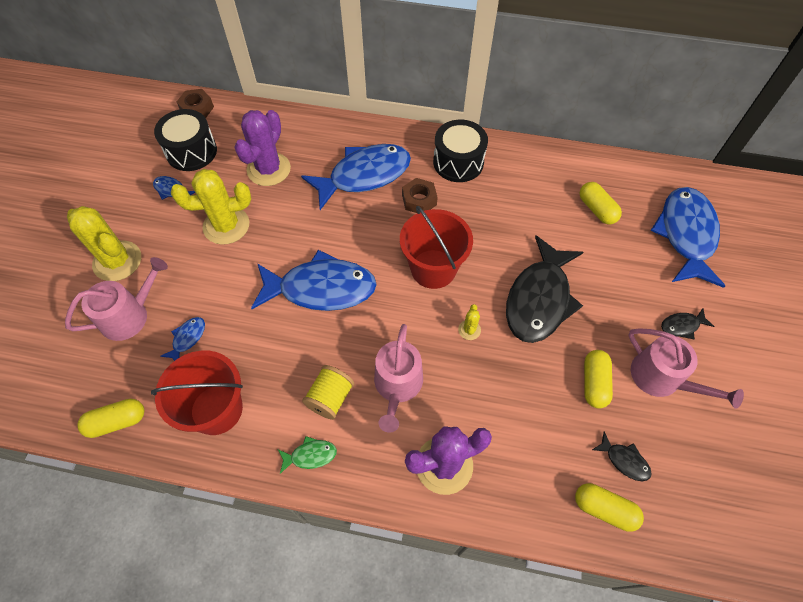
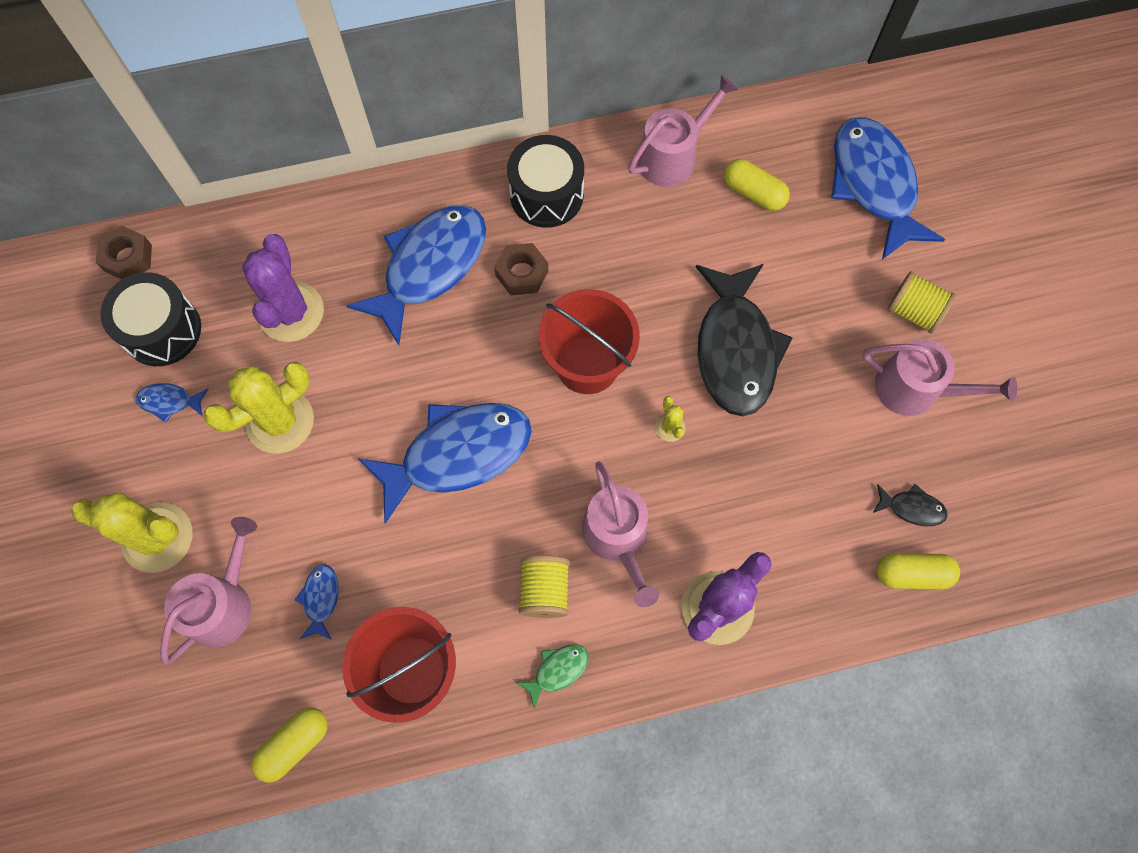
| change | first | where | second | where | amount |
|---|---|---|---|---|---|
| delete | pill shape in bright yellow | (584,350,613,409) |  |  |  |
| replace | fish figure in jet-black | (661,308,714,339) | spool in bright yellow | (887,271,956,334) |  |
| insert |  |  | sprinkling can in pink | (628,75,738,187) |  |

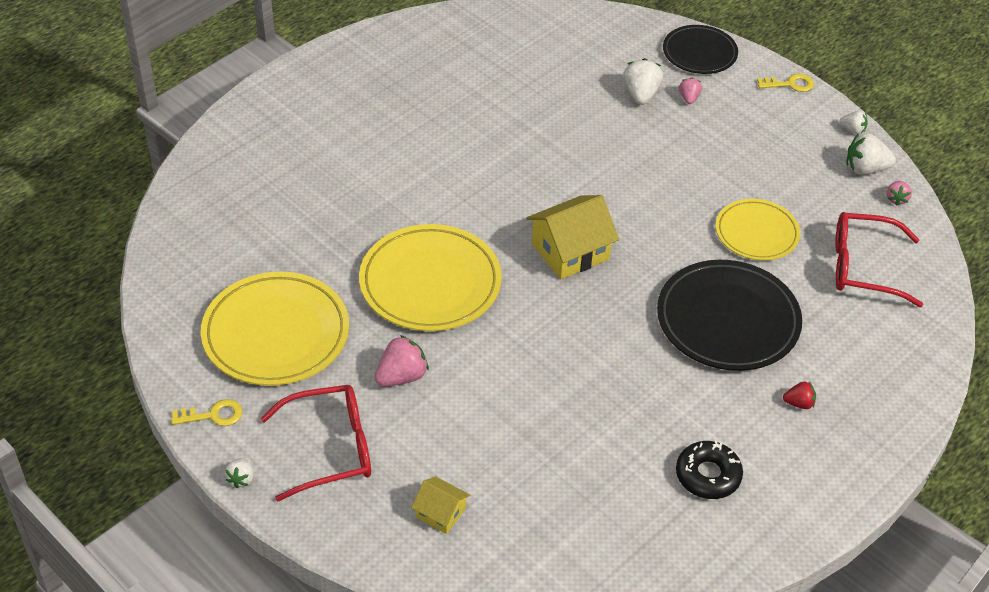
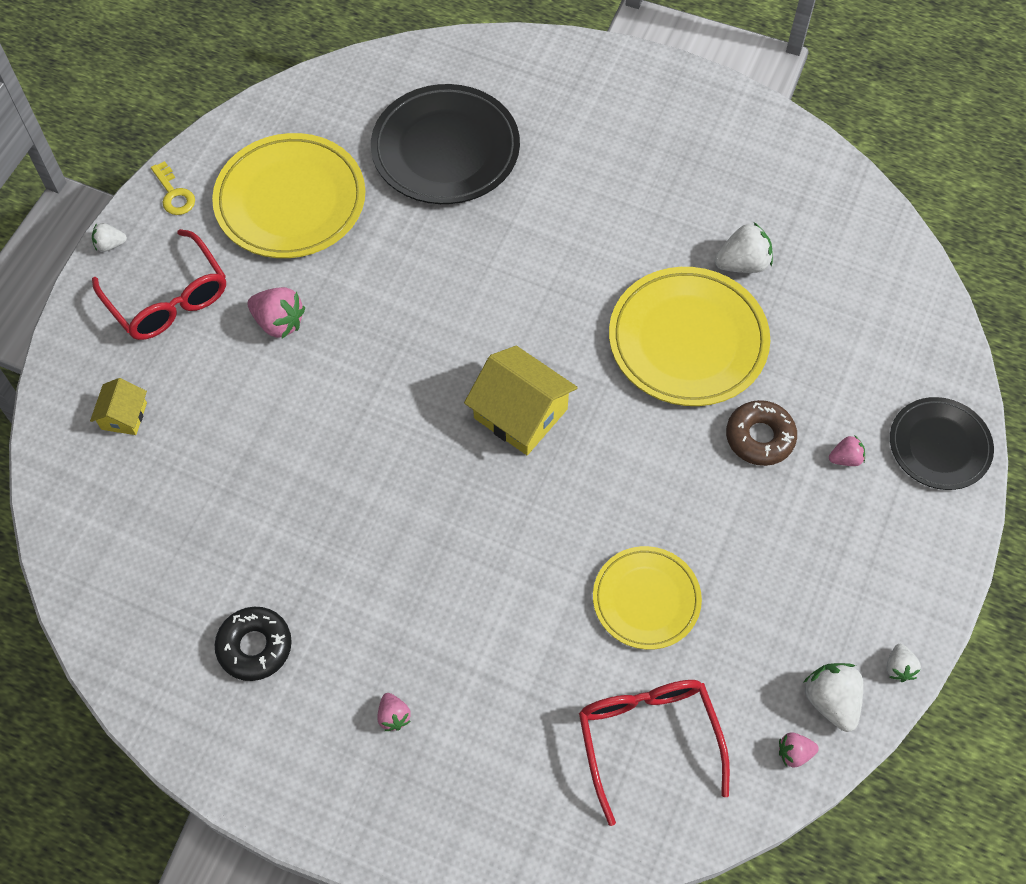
| change | first | where | second | where | amount |
|---|---|---|---|---|---|
| move | plate in bright yellow | (359,224,502,331) |  | (609,267,770,406) |  |
| move | berry in pure white | (623,58,663,105) |  | (715,222,773,273) |  |
| move | plate in jet-black | (657,260,802,371) |  | (371,84,520,204) |  |
| delete | latchkey in bright yellow | (757,73,814,92) |  |  |  |
| recolor | berry in red | (783,381,816,409) | berry in pink | (377,693,411,731) |  |
| insert |  |  | glazed donut in dark brown | (726,400,797,466) |  |

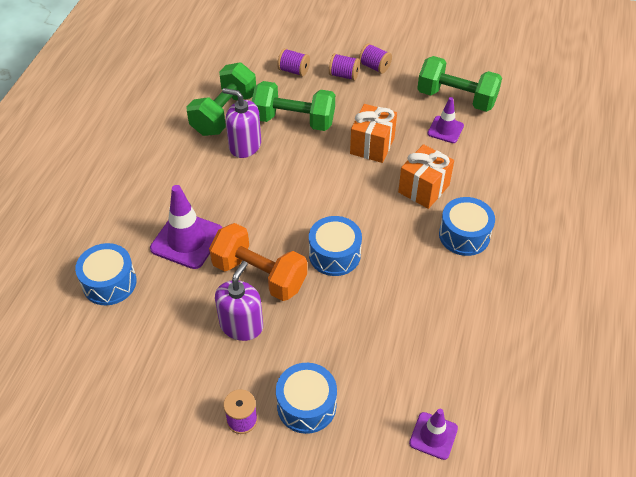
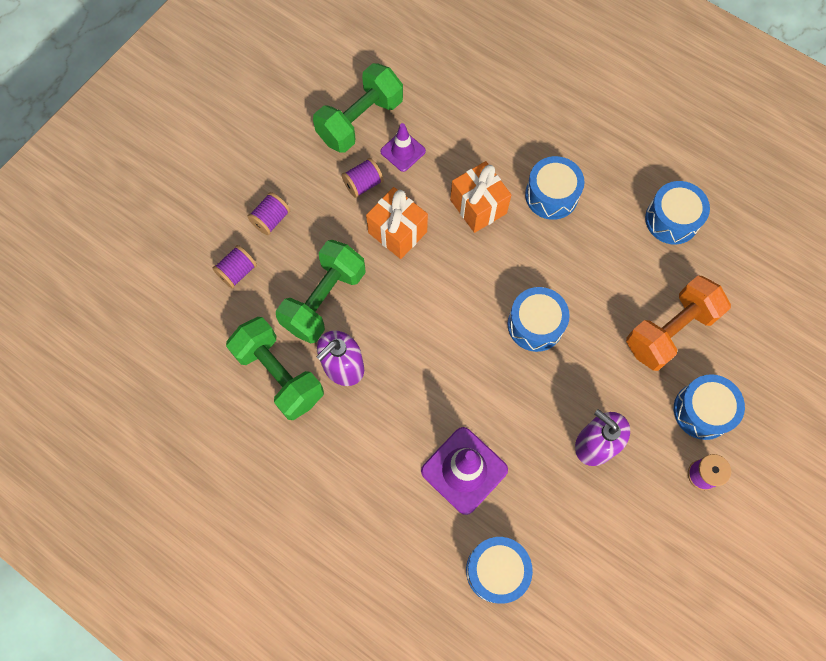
| change | first | where | second | where | amount |
|---|---|---|---|---|---|
| move | dumbbell in orange | (209,223,307,301) |  | (626,275,731,371) |  |
| move | spool in violet | (359,43,392,74) |  | (342,158,384,198) |  |
| delete | safety cone in violet | (409,409,458,460) |  |  |  |
| insert |  |  | toy drum in cobalt | (645,181,710,245) |  |

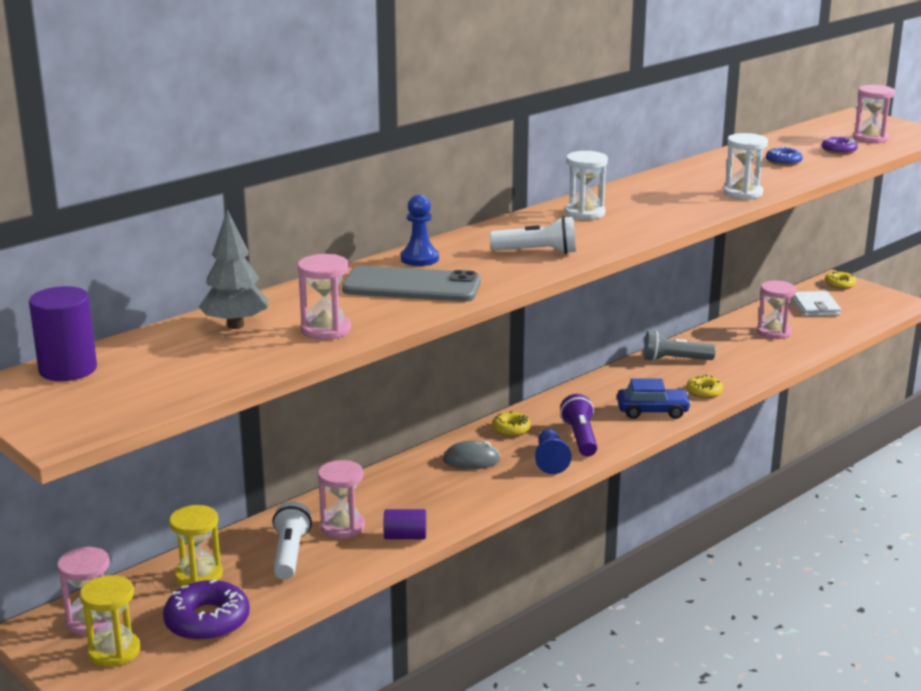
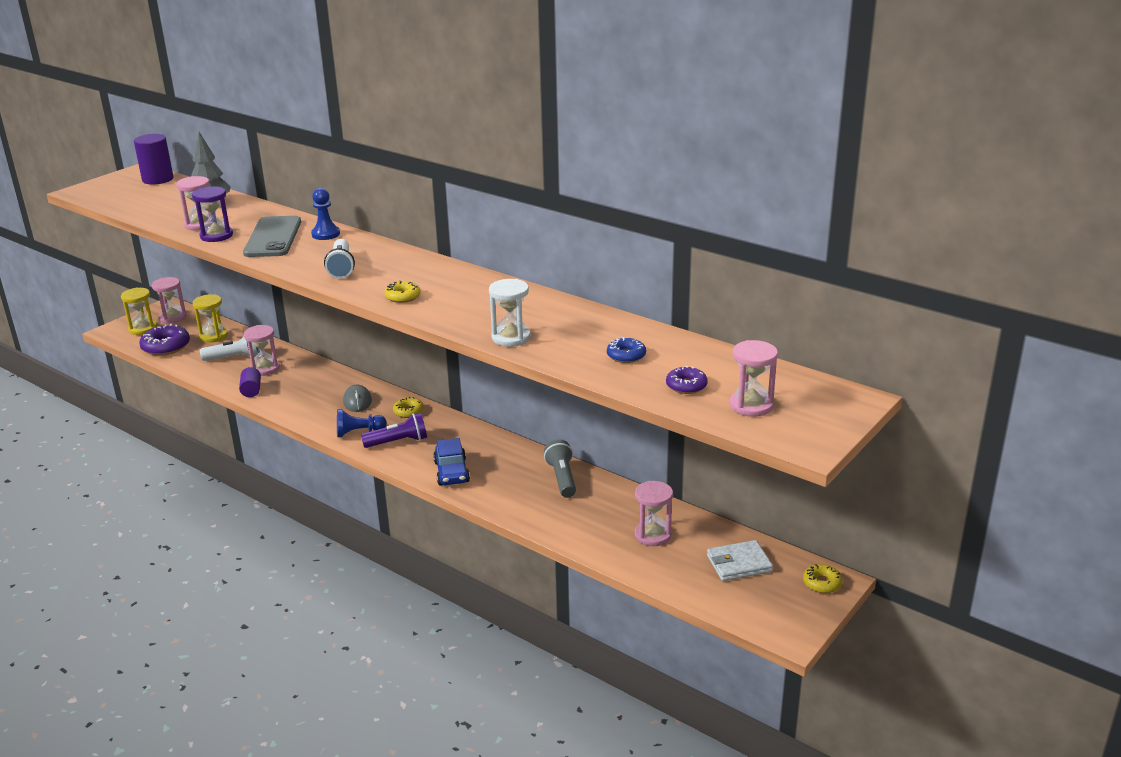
| change | first | where | second | where | amount |
|---|---|---|---|---|---|
| delete | sand timer in pure white | (564,151,608,220) |  |  |  |
| move | glazed donut in bright yellow | (686,375,723,398) |  | (385,281,420,303) |  |
| insert |  |  | sand timer in violet | (192,186,233,242) |  |

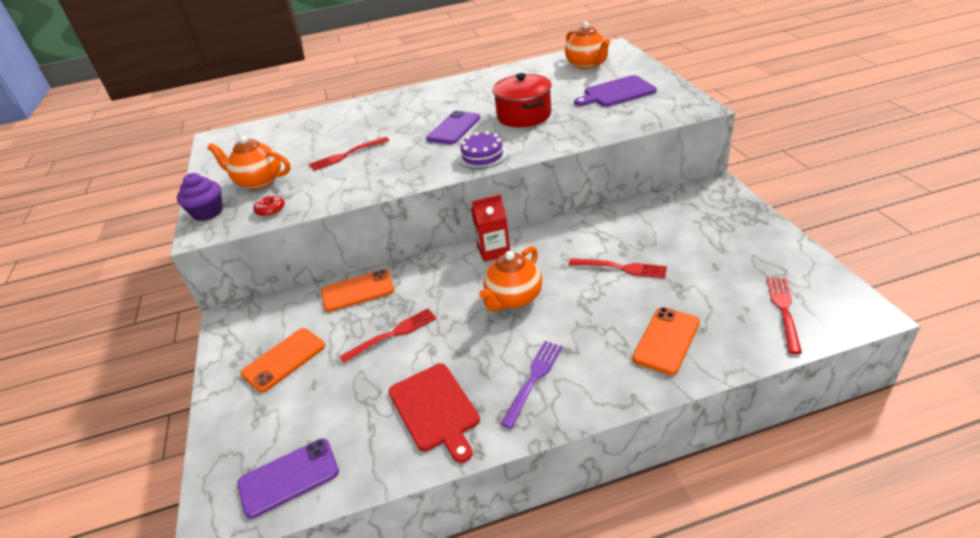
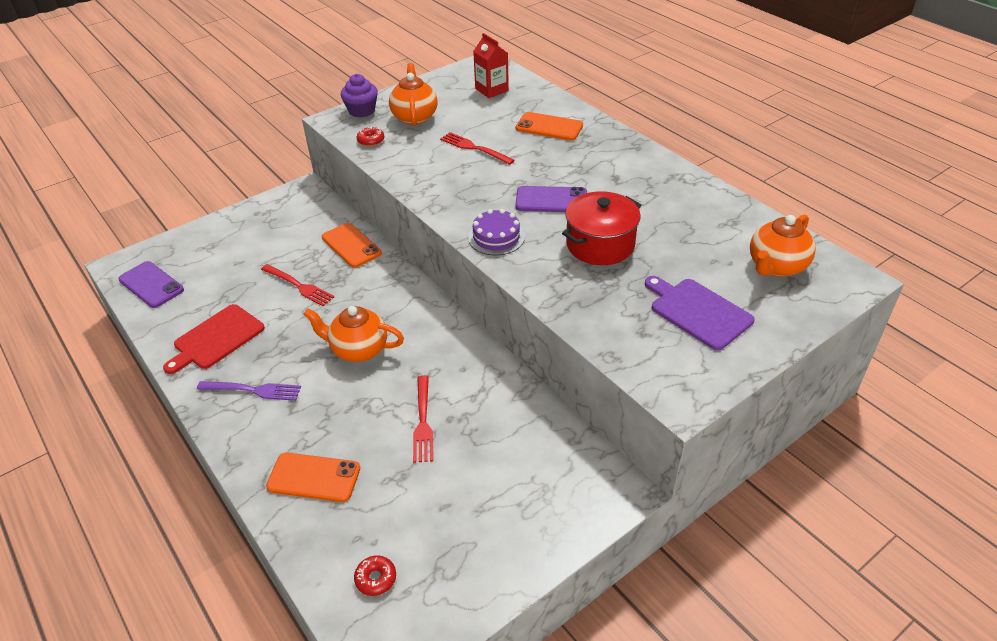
| change | first | where | second | where | amount |
|---|---|---|---|---|---|
| move | mobile phone in orange | (241,328,325,393) |  | (516,112,583,141) |  |
| move | carton in red | (471,194,510,262) |  | (473,33,509,98) |  |
| replace | table fork in red | (767,277,802,354) | glazed donut in red | (354,555,396,596) |  |

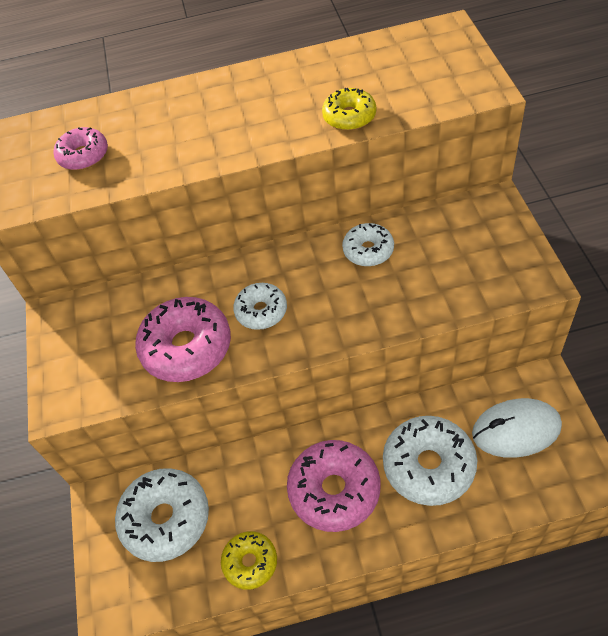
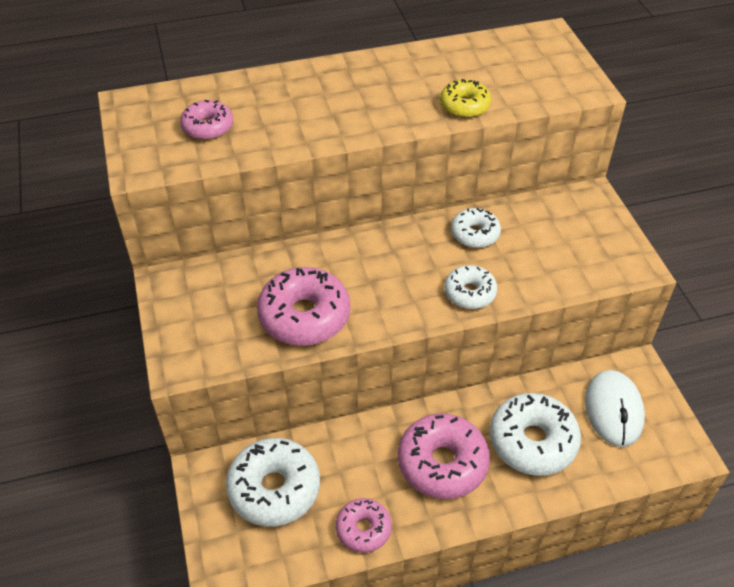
| change | first | where | second | where | amount |
|---|---|---|---|---|---|
| recolor | glazed donut in bright yellow | (221,531,277,590) | glazed donut in pink | (336,498,392,553) |  |
| move | glazed donut in pure white | (233,283,287,330) |  | (444,265,497,309) |  |
| rotate | PC mouse in pure white | (472,398,562,458) |  | (585,370,645,447) | 75 degrees counterclockwise |

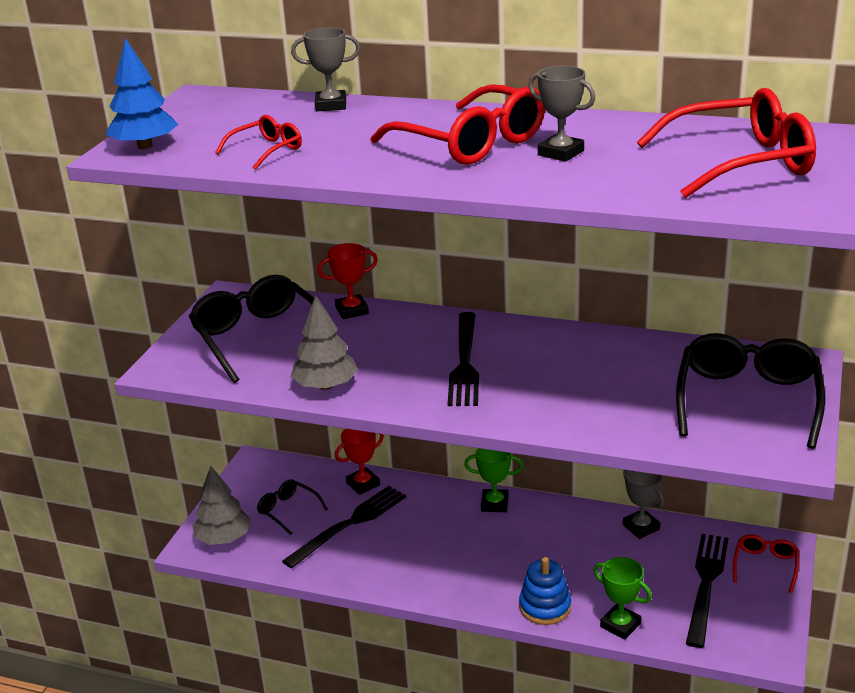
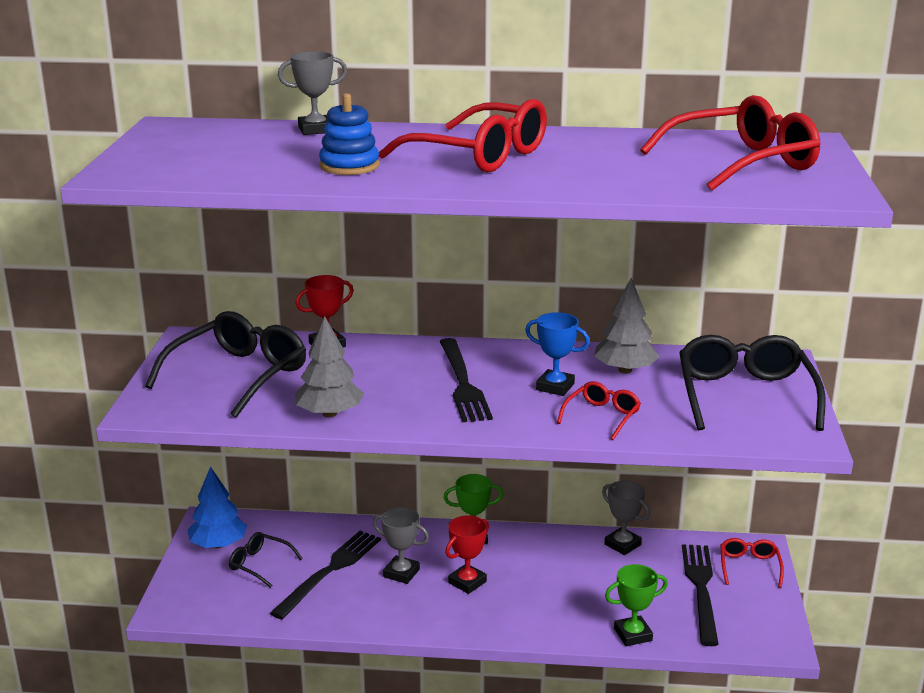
| change | first | where | second | where | amount |
|---|---|---|---|---|---|
| move | toy tree in cobalt | (106,38,178,149) |  | (187,466,247,548) |  |
| rotate | eyeglasses in jet-black | (189,275,314,383) |  | (145,311,306,418) | 75 degrees clockwise |
| move | toy tree in ash-grey | (192,466,251,545) |  | (594,278,660,373) |  |
| move | eyeglasses in red | (215,115,302,170) |  | (557,381,641,440) |  |
| move | trophy in red | (335,429,384,495) |  | (445,515,489,594) |  |
| move | stacking toy in cobalt | (519,557,571,625) |  | (319,93,379,175) |  |
| move | trophy in ash-grey | (528,66,596,162) |  | (373,507,429,584) |  |
| rotate | trophy in emerald | (594,557,652,640) |  | (605,564,668,646) | 45 degrees counterclockwise |
| insert |  |  | trophy in cobalt | (525,312,590,396) |  |

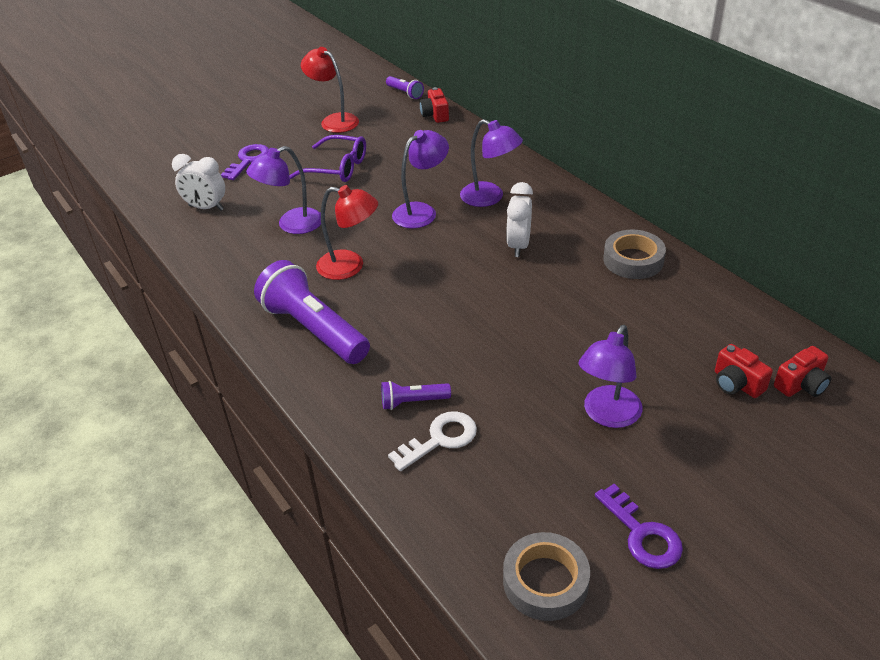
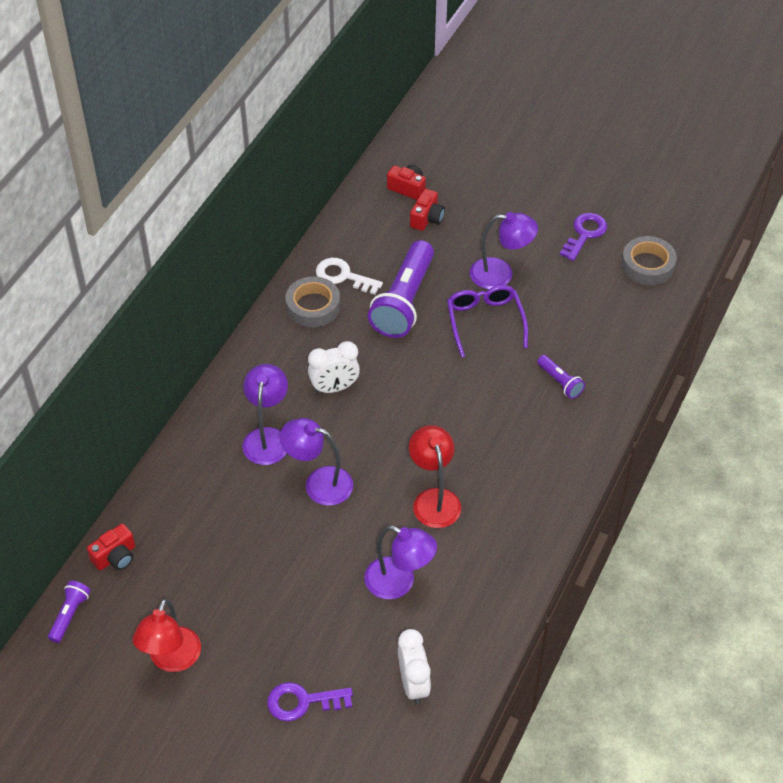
| change | first | where | second | where | amount |
|---|---|---|---|---|---|
| move | flashlight in violet | (254,260,370,364) |  | (368,240,434,338) |  |
| move | eyeglasses in violet | (289,135,366,182) |  | (447,285,528,358) |  |
| move | latchkey in pure white | (388,411,477,471) |  | (316,258,383,295) |  |

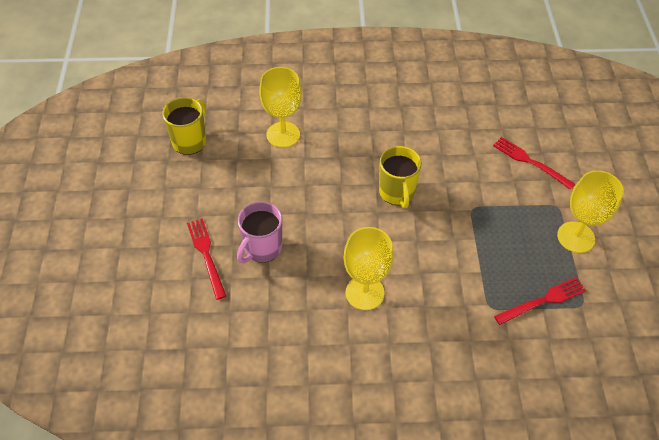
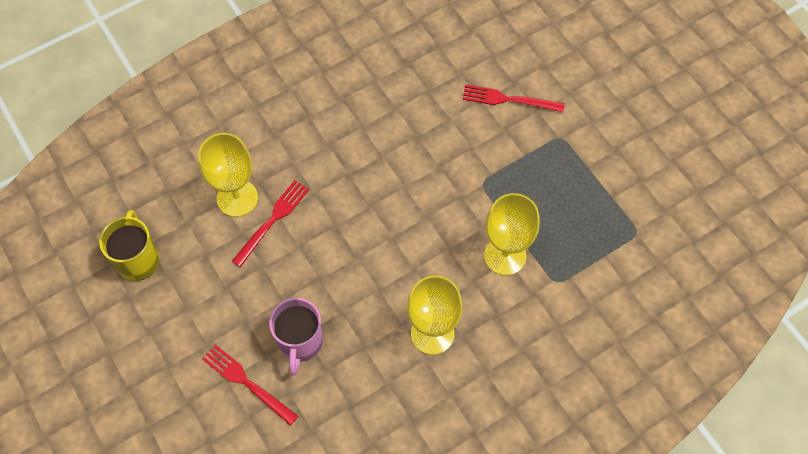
| change | first | where | second | where | amount |
|---|---|---|---|---|---|
| delete | coffee mug in bright yellow | (379,146,422,208) |  |  |  |
| move | table fork in red | (494,277,587,325) |  | (232,180,309,267) |  |
| move | chalice in bright yellow | (557,170,624,253) |  | (484,193,540,276) |  |

